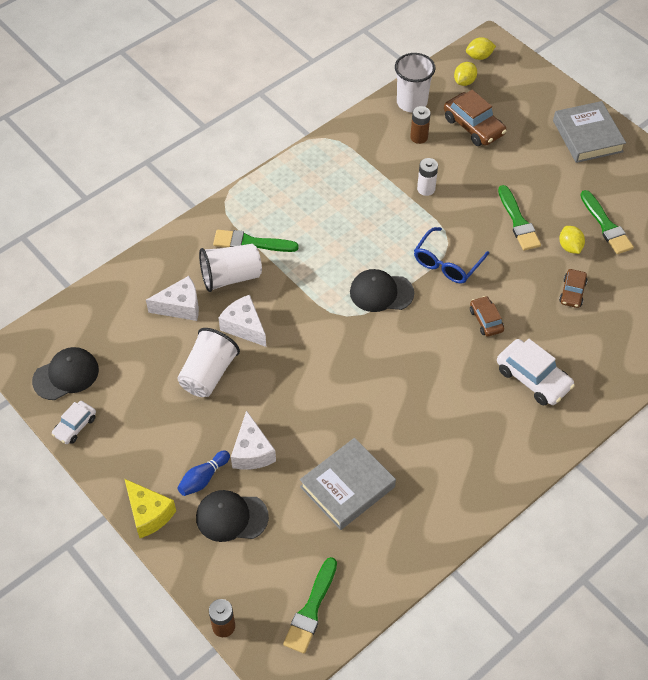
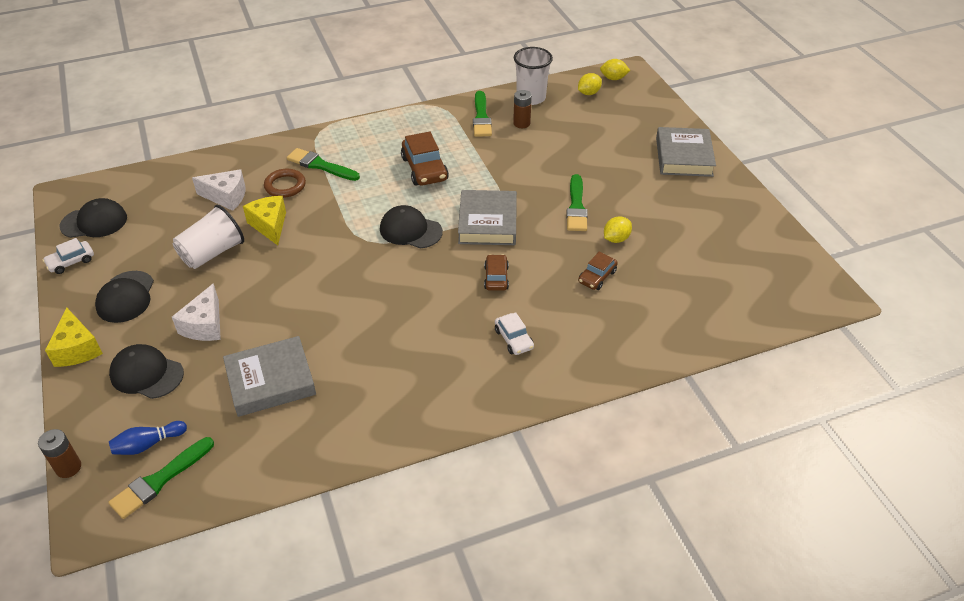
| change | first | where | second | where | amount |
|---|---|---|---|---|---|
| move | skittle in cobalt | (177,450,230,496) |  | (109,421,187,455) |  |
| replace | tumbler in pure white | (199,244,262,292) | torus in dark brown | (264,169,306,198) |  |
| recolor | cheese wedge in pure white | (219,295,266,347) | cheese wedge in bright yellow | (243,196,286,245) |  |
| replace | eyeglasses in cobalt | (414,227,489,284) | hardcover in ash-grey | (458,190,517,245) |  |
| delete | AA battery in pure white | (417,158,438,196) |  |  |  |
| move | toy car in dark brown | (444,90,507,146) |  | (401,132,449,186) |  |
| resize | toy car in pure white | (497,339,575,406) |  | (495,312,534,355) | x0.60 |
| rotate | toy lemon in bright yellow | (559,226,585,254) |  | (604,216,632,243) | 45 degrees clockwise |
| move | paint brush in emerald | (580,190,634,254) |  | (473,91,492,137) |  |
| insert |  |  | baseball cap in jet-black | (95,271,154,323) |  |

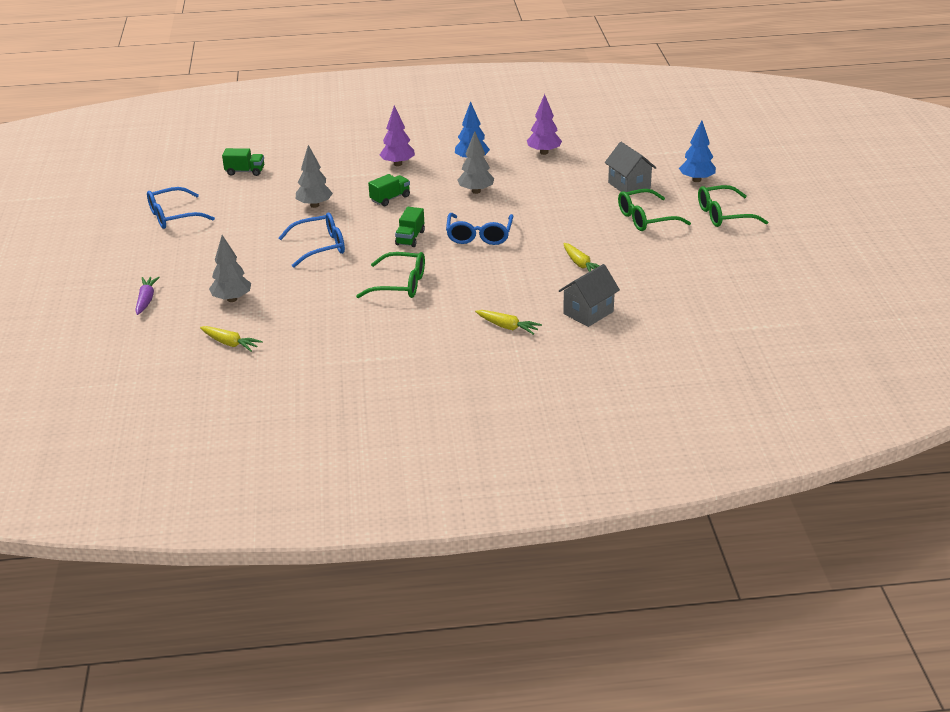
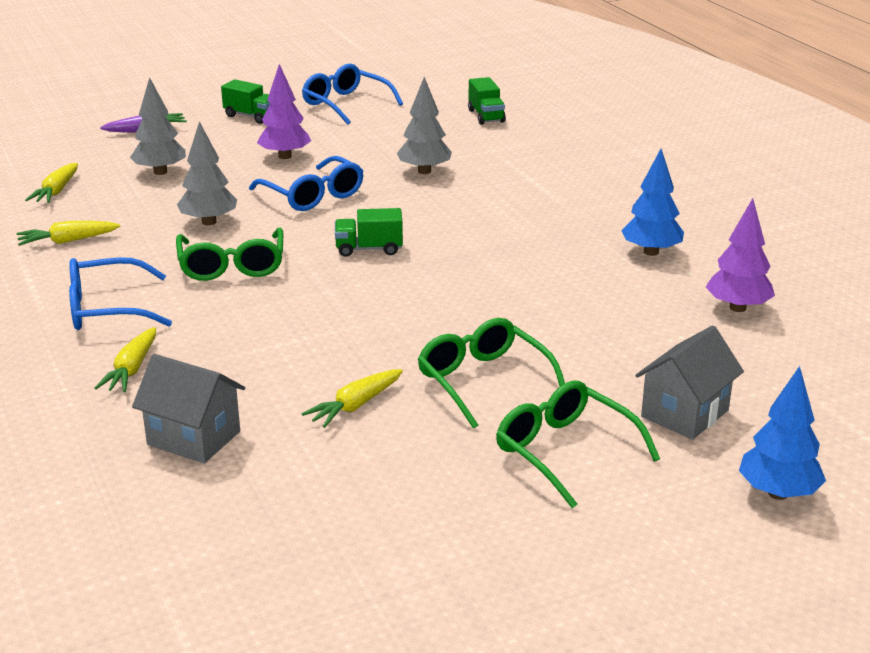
| change | first | where | second | where | amount |
|---|---|---|---|---|---|
| move | toy truck in emerald | (368,174,410,206) |  | (221,79,270,124) |  |
| move | toy tree in violet | (380,105,415,166) |  | (257,64,311,159) |  |
| move | eyeglasses in cobalt | (446,213,513,245) |  | (69,257,172,330) |  |
| move | toy tree in ash-grey | (458,131,494,194) |  | (177,121,237,225) |  |
| move | eyeglasses in emerald | (698,185,768,227) |  | (418,318,565,429) |  |
| insert |  |  | toy carrot in bright yellow | (17,221,120,246) |  |

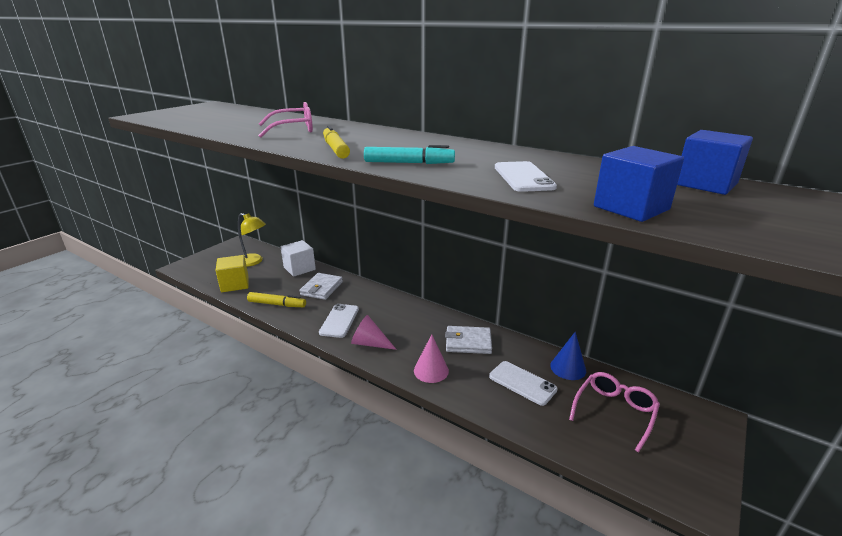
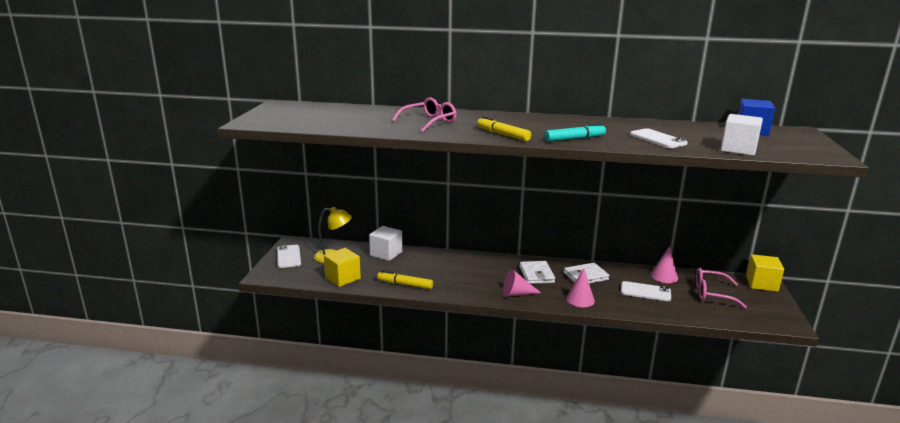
| change | first | where | second | where | amount |
|---|---|---|---|---|---|
| rotate | felt pen in bright yellow | (247,292,306,307) |  | (377,270,433,289) | 150 degrees counterclockwise |
| move | wallet in pure white | (299,273,343,300) |  | (520,261,555,284) |  |
| move | mobile phone in pure white | (319,304,359,338) |  | (277,245,301,268) |  |
| recolor | cone shape in cobalt | (550,332,586,380) | cone shape in pink | (651,246,678,283) |  |
| rotate | eyeglasses in pink | (569,372,660,452) |  | (696,268,747,308) | 90 degrees counterclockwise |
| recolor | block in cobalt | (594,146,684,222) | block in pure white | (721,114,763,156) |  |
| insert |  |  | block in bright yellow | (746,254,784,292) |  |

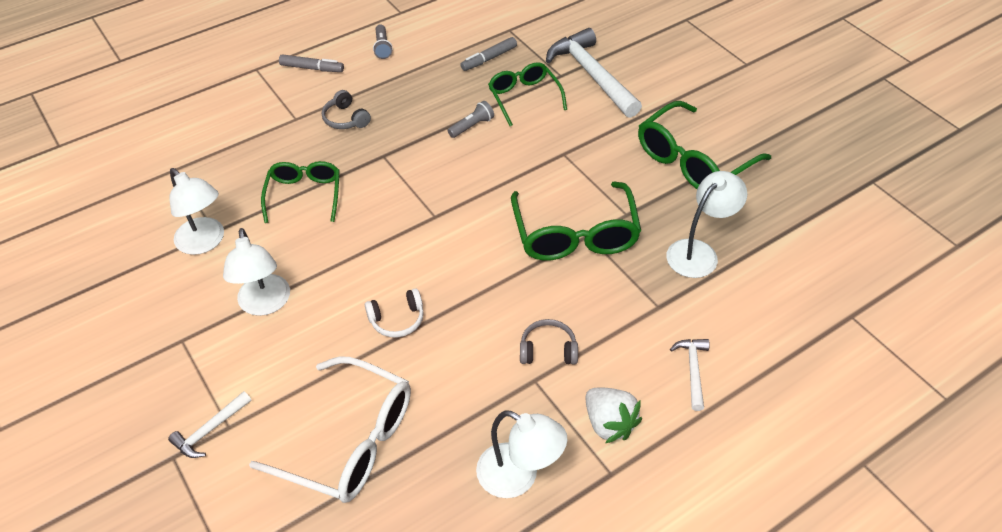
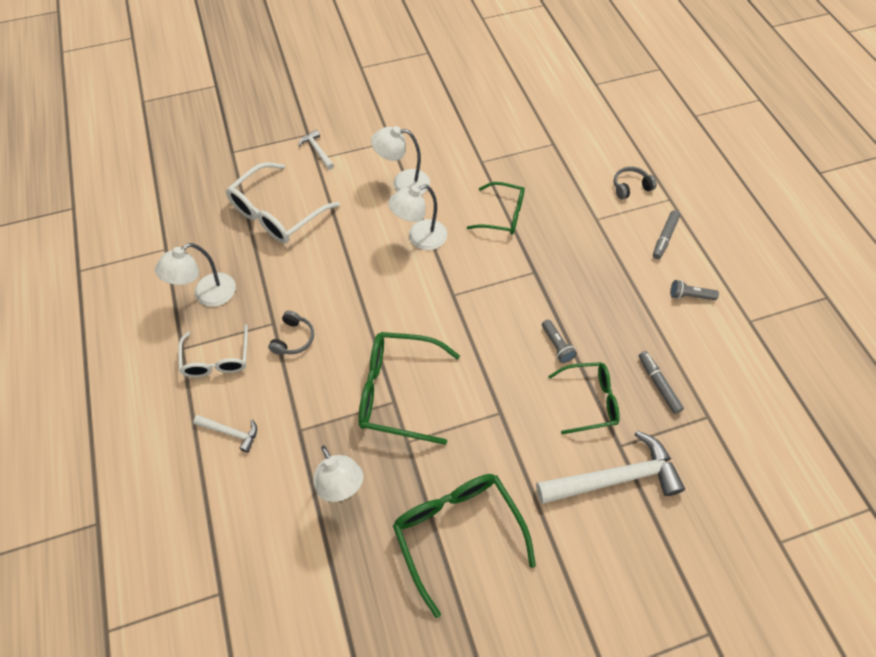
| change | first | where | second | where | amount |
|---|---|---|---|---|---|
| move | lamp in pure white | (169,168,224,255) |  | (388,184,447,250) |  |
| move | over-ear headphones in ash-grey | (322,90,371,129) |  | (614,166,657,199) |  |
| delete | over-ear headphones in pure white | (365,288,424,338) |  |  |  |
| replace | berry in pure white | (585,388,642,444) | eyeglasses in pure white | (178,324,248,377) |  |

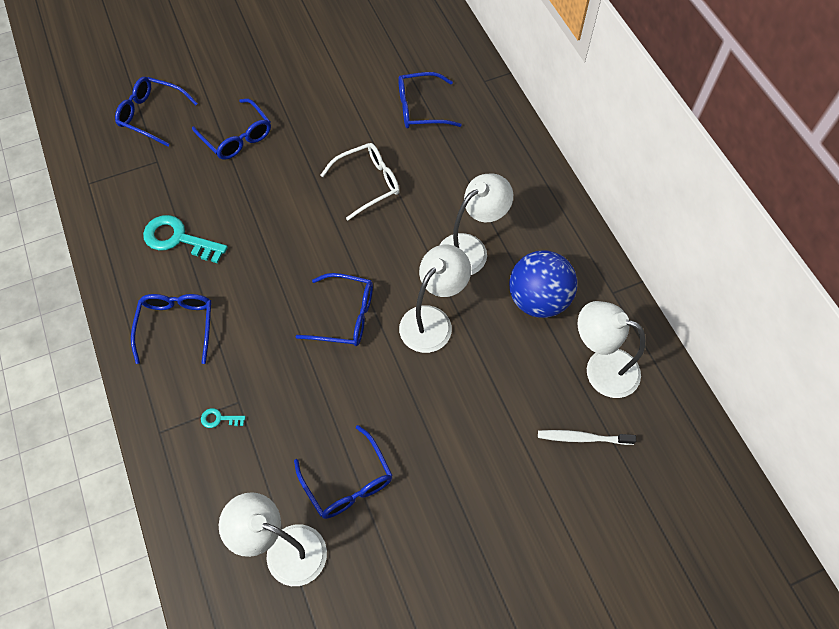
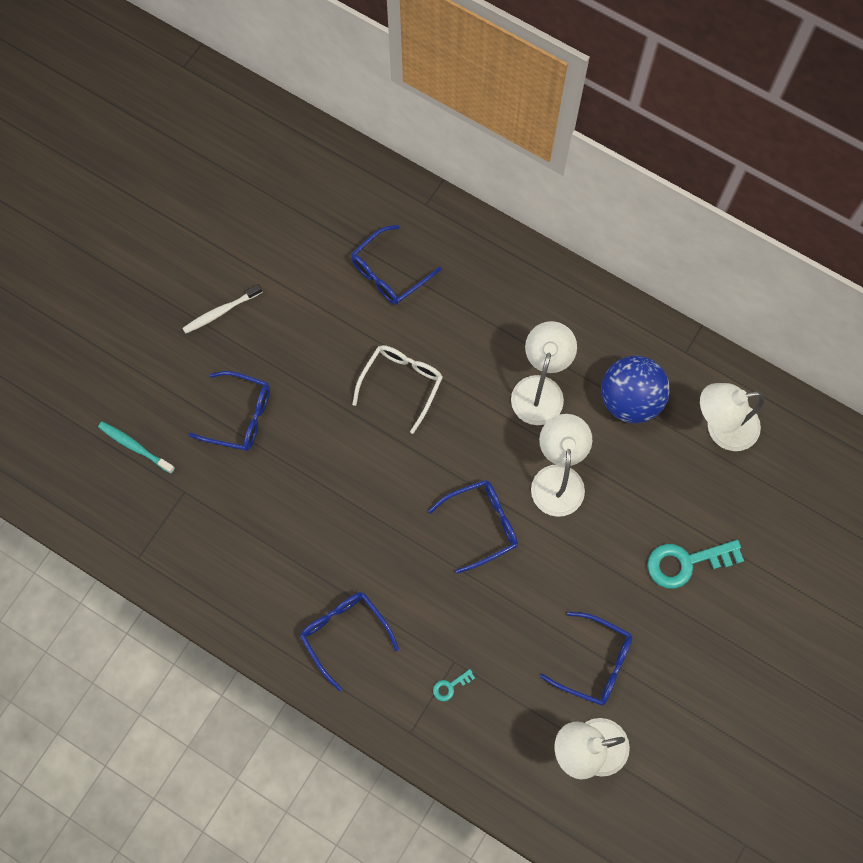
| change | first | where | second | where | amount |
|---|---|---|---|---|---|
| replace | eyeglasses in cobalt | (115,77,198,147) | toothbrush in turquoise | (98,422,175,474) |  |
| move | latchkey in turquoise | (143,215,228,264) |  | (647,540,744,589) |  |
| move | toothbrush in pure white | (538,430,636,445) |  | (182,284,262,334) |  |

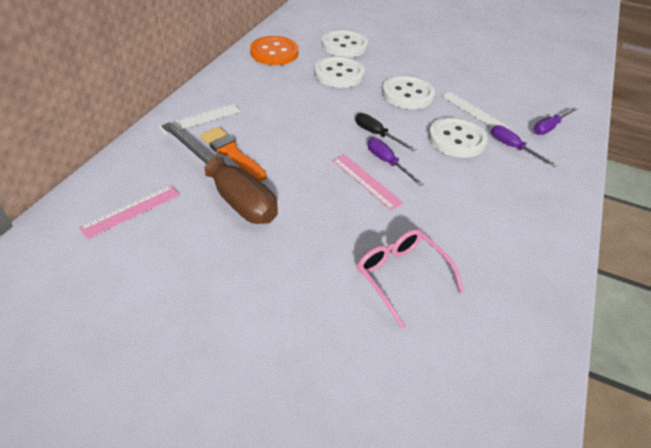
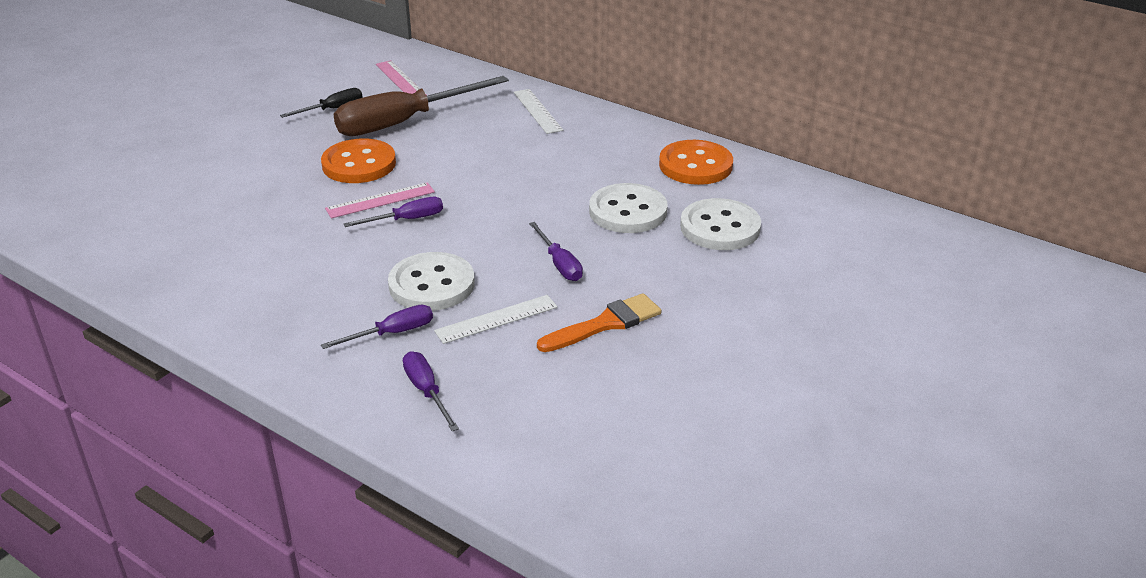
| change | first | where | second | where | amount |
|---|---|---|---|---|---|
| move | paint brush in orange | (200,127,266,181) |  | (537,293,662,352) |  |
| move | hand screwdriver in jet-black | (355,113,416,151) |  | (280,88,363,118) |  |
| delete | eyeglasses in pink | (357,229,464,329) |  |  |  |
| replace | shirt button in pure white | (382,75,435,109) | hand screwdriver in violet | (529,222,583,281) |  |
| insert |  |  | shirt button in orange | (321,138,396,183) |  |

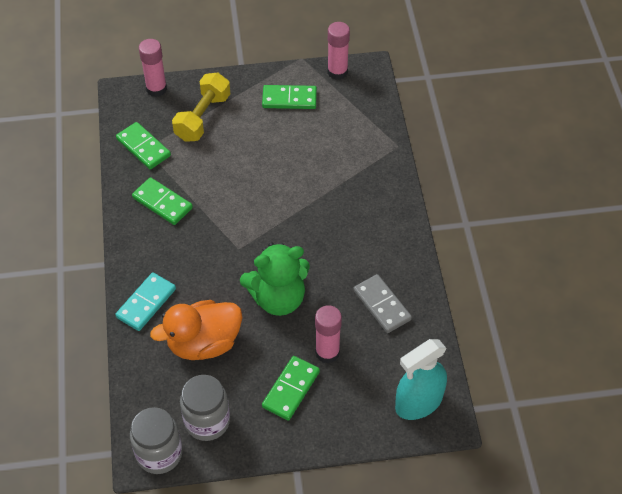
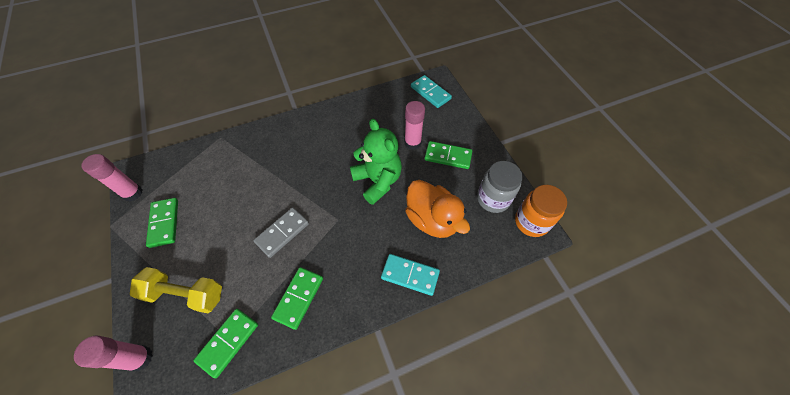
| change | first | where | second | where | amount |
|---|---|---|---|---|---|
| recolor | jam jar in ash-grey | (130,407,182,474) | jam jar in orange | (515,185,567,237) |  |
| move | domino piece in ash-grey | (353,274,412,333) |  | (253,207,309,258) |  |
| replace | spray cleaner in turquoise | (395,339,447,420) | domino piece in turquoise | (411,75,452,108) |  |

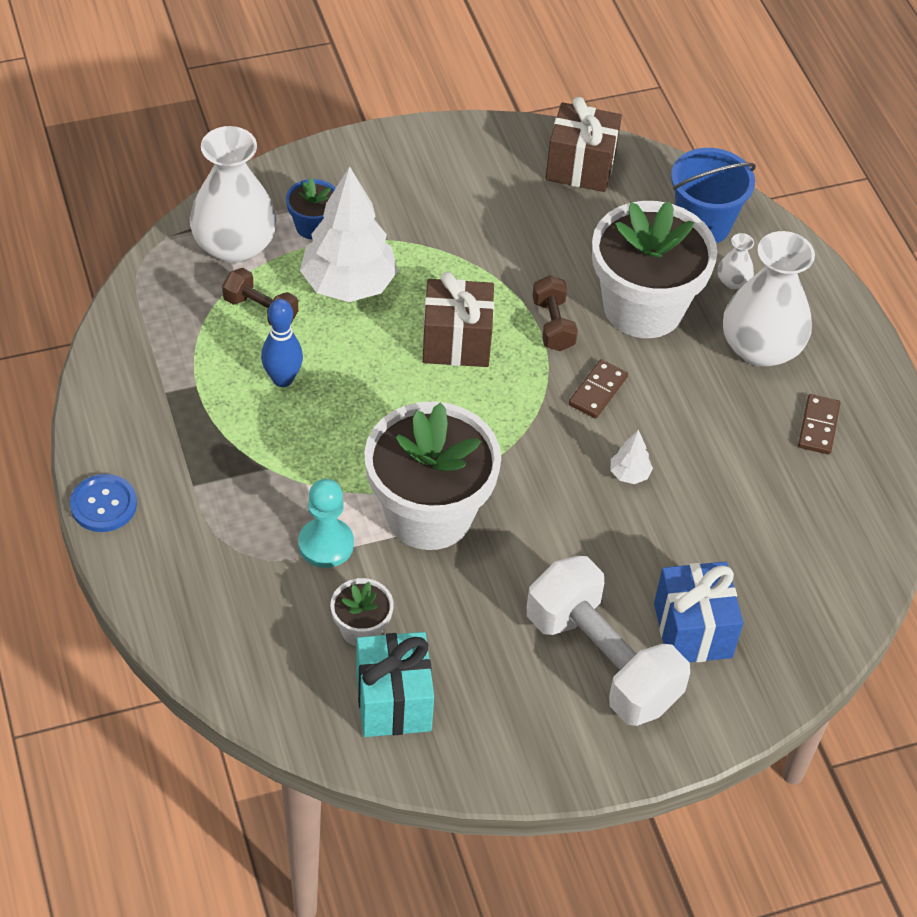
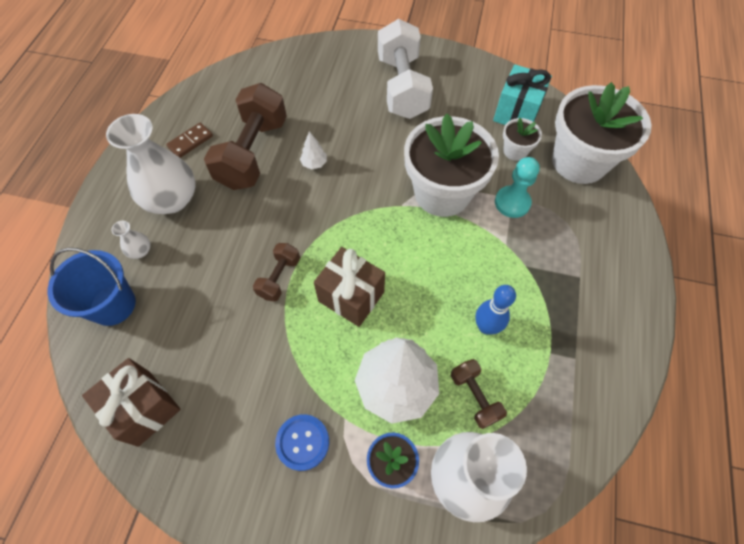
| change | first | where | second | where | amount |
|---|---|---|---|---|---|
| move | shirt button in cobalt | (70,474,137,532) |  | (275,414,329,471) |  |
| delete | domino piece in dark brown | (569,359,628,419) |  |  |  |
| move | potted plant in pure white | (592,201,718,338) |  | (552,82,651,184) |  |
| delete | gift in cobalt | (654,562,743,662) |  |  |  |
| insert |  |  | dumbbell in dark brown | (204,83,287,190) |  |

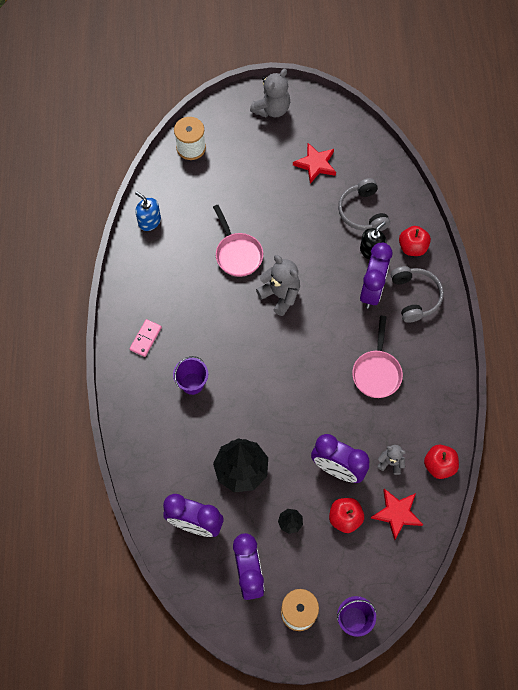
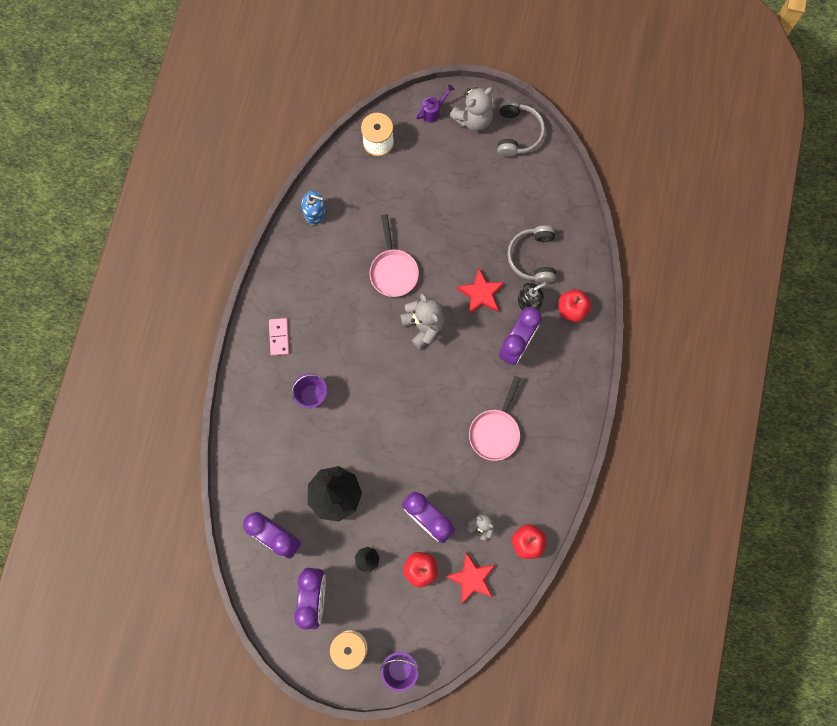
| change | first | where | second | where | amount |
|---|---|---|---|---|---|
| rotate | domino piece in pink | (129,319,162,357) |  | (269,318,289,355) | 45 degrees counterclockwise |
| rotate | pump bottle in cobalt | (135,191,161,231) |  | (302,191,326,225) | 135 degrees clockwise |
| move | five-pointed star in red | (293,143,336,183) |  | (456,269,505,314) |  |
| move | over-ear headphones in ash-grey | (391,266,444,323) |  | (497,100,545,157) |  |
| insert |  |  | sprinkling can in violet | (416,84,455,123) |  |

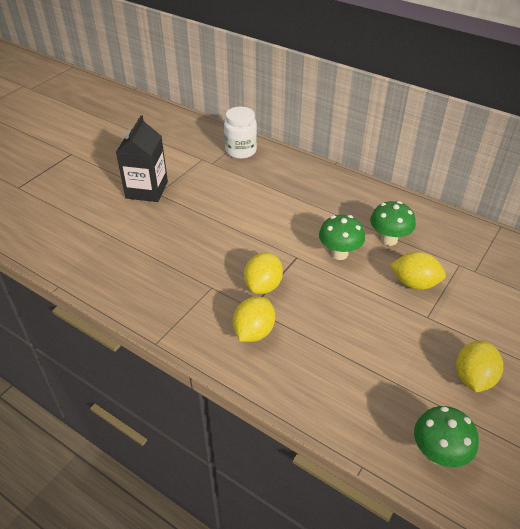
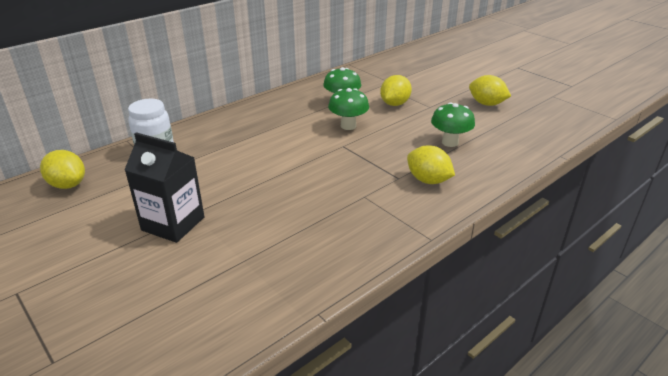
| change | first | where | second | where | amount |
|---|---|---|---|---|---|
| move | toy lemon in bright yellow | (244,252,283,294) |  | (40,150,85,189) |  |
| move | toadstool in emerald | (414,406,479,467) |  | (431,102,475,147) |  |

